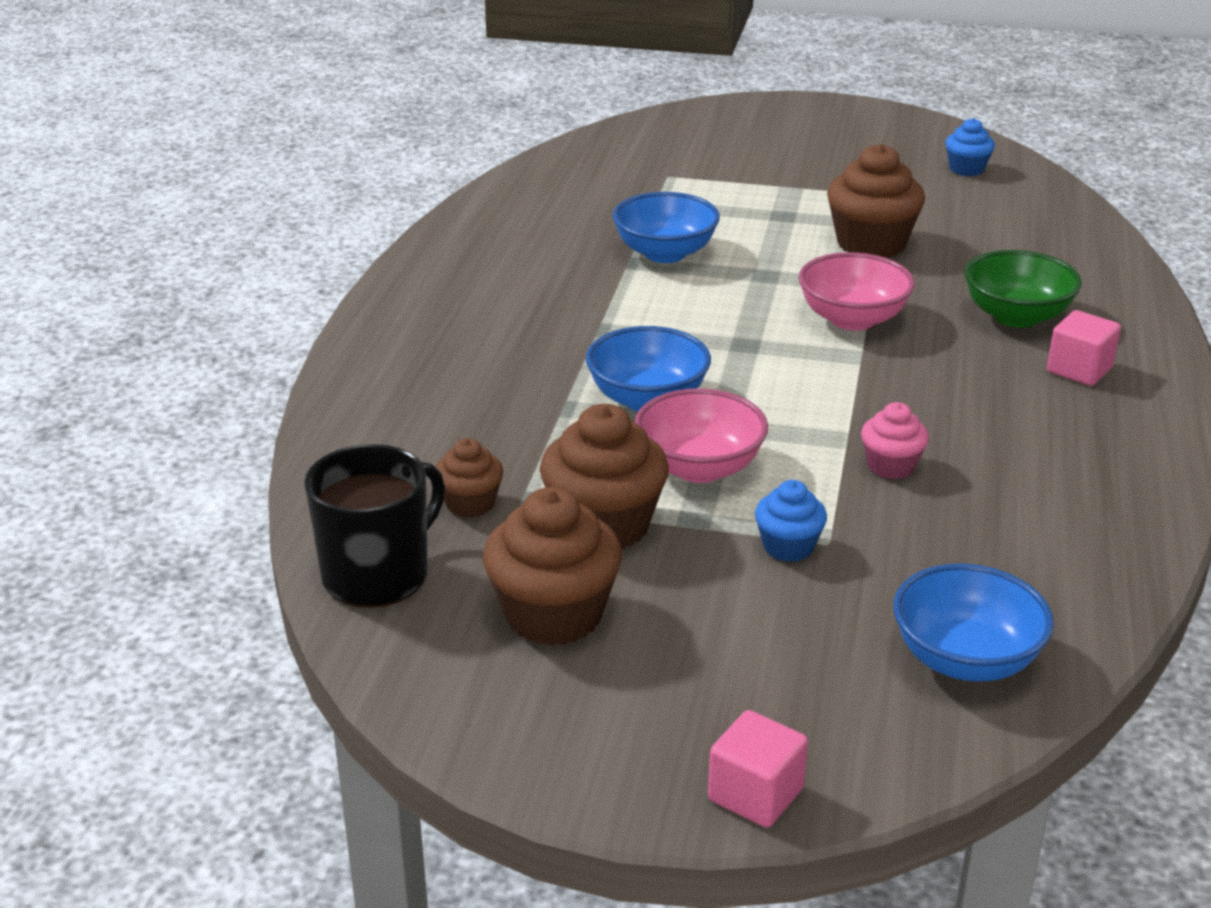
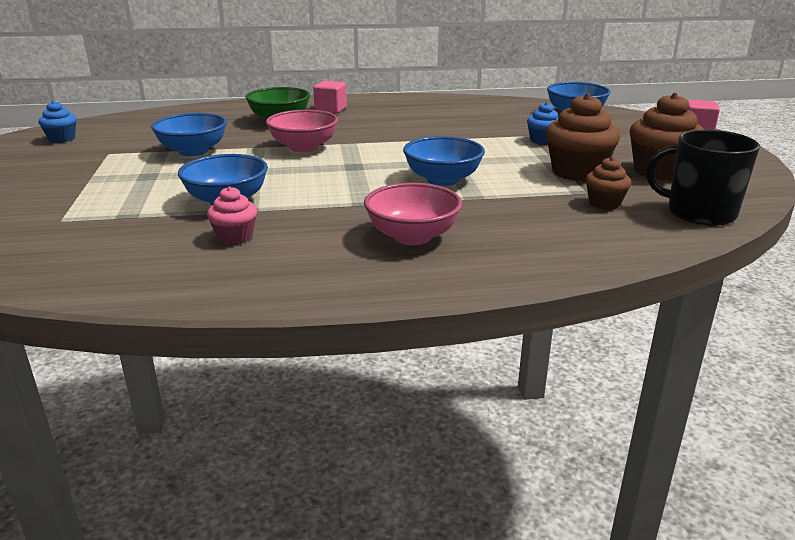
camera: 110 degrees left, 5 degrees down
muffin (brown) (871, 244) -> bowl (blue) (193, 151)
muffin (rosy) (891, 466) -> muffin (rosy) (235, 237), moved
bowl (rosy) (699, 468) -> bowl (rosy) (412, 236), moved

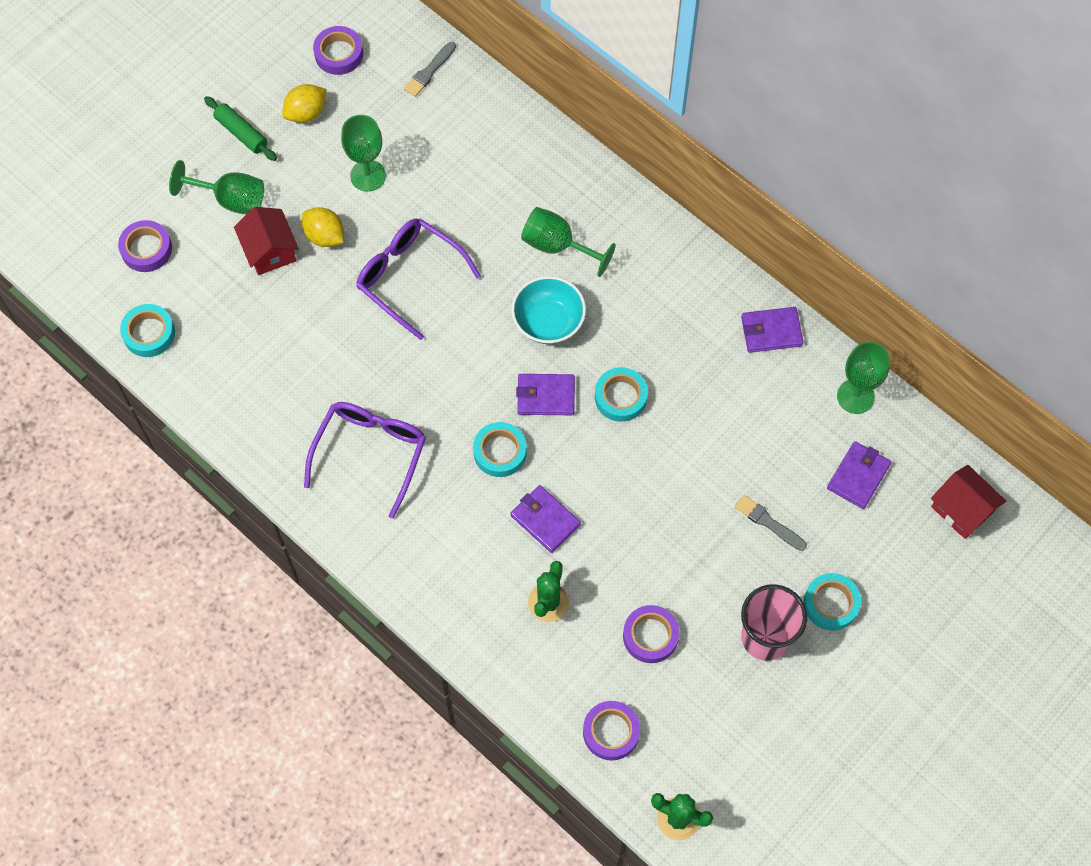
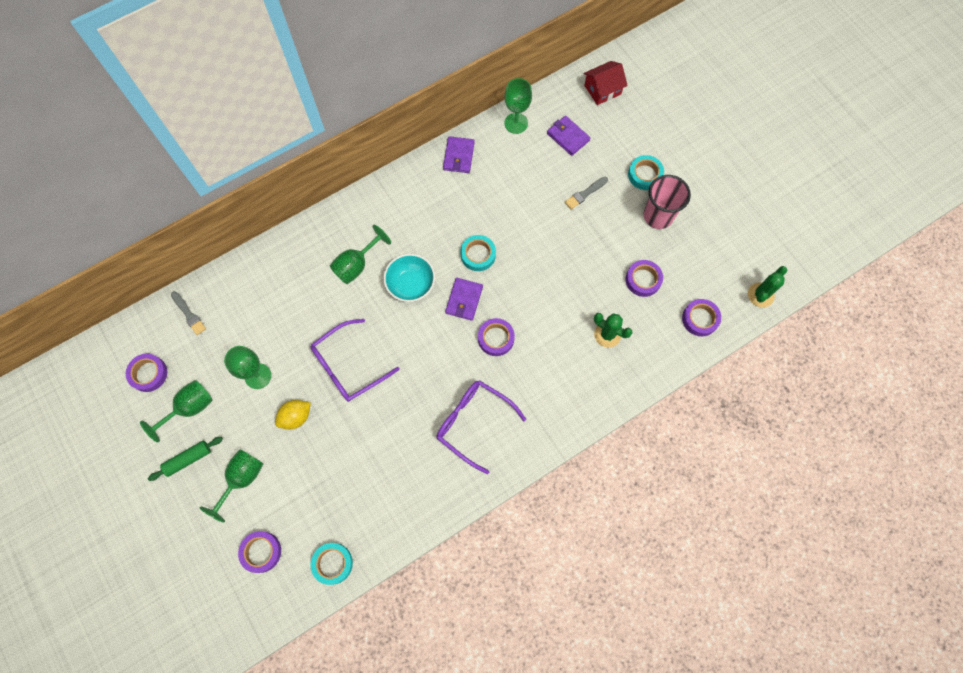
camera: 75 degrees left, 5 degrees up
lemon (bright yellow) (306, 113) -> goblet (emerald) (189, 408)
sticky tape (aqua) (500, 452) -> sticky tape (purple) (496, 338)
house (scarlet) (269, 250) -> none
card wallet (purple) (545, 520) -> none

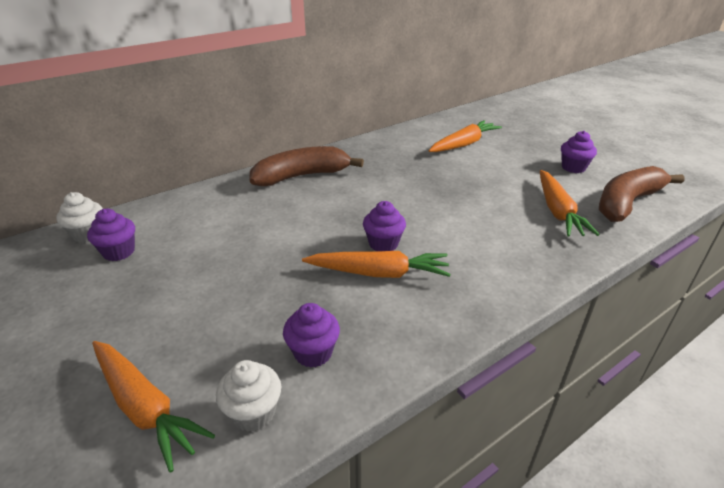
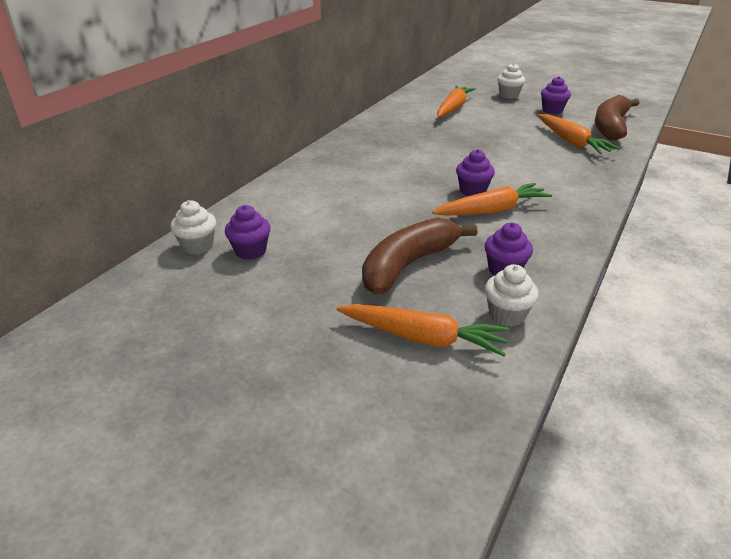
camera: 25 degrees left, 0 degrees up
toy banana (brown) (302, 176) -> toy banana (brown) (408, 265), moved
none -> muffin (snow-white) (508, 95)

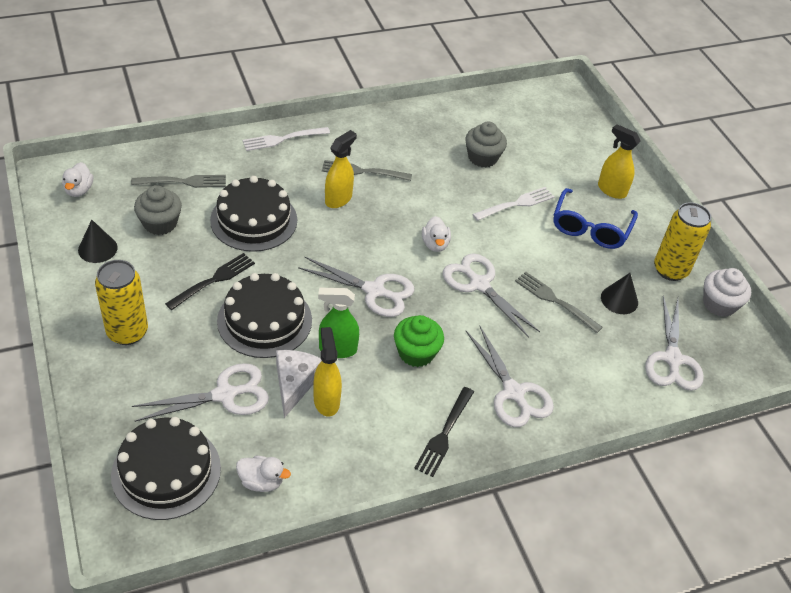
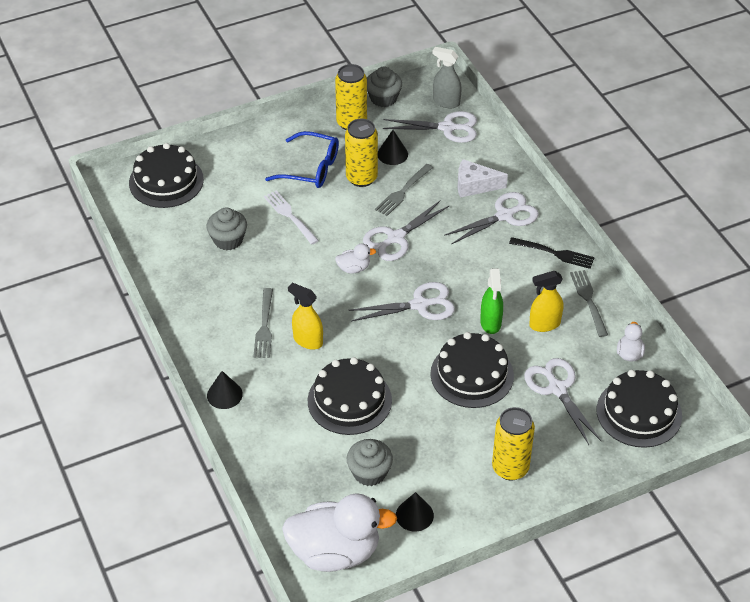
camera: 90 degrees left, 0 degrees up
none -> cake (black) (166, 181)
dinner fork (snow-white) (283, 139) -> solid cone (black) (224, 394)
duck (snow-white) (79, 190) -> duck (snow-white) (335, 552), x2.33
none -> soda can (bright yellow) (361, 178)
pair of scissors (snow-white) (374, 291) -> pair of scissors (snow-white) (420, 305), 60 degrees clockwise
muffin (snow-white) (719, 304) -> muffin (grey) (383, 98)
none -> spray bottle (grey) (446, 102)
cheese (snow-white) (294, 384) -> cheese (snow-white) (474, 185), moved
dinner fork (grey) (183, 182) -> dinner fork (grey) (588, 300), moved
dinner fork (black) (213, 280) -> none
muffin (emerald) (416, 353) -> none
spray bottle (bright yellow) (611, 190) -> none

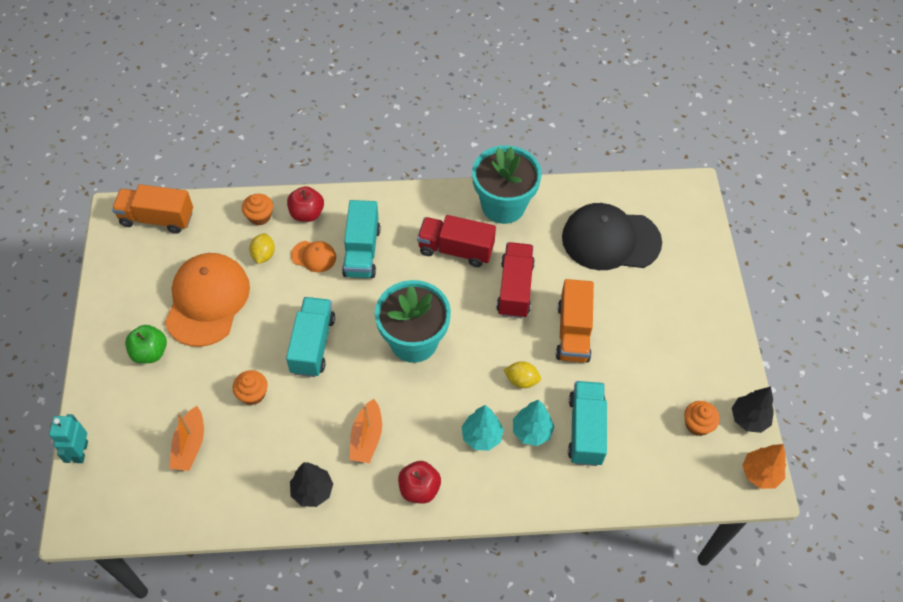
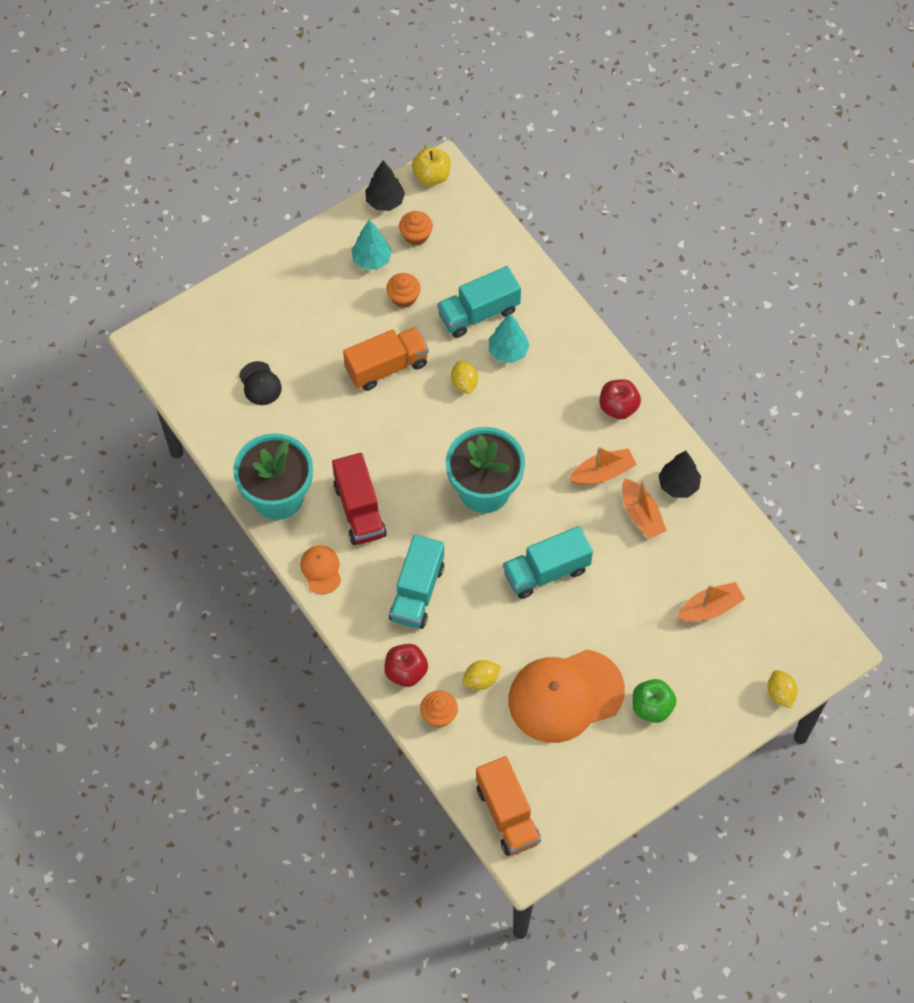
camera: 120 degrees left, 5 degrees up
baseball cap (black) (610, 240) -> baseball cap (black) (260, 383), x0.46
baseball cap (bright orange) (313, 256) -> baseball cap (bright orange) (321, 570), moved
tree (aqua) (481, 436) -> tree (aqua) (372, 260), moved
muffin (bright orange) (253, 394) -> muffin (bright orange) (403, 297), moved
lorry (aqua) (362, 251) -> lorry (aqua) (417, 592), 135 degrees clockwise
tree (bright orange) (760, 474) -> toy apple (bright yellow) (431, 176)
none -> toy boat (bright orange) (641, 515)
toy robot (aqua) (80, 452) -> lemon (bright yellow) (780, 693)
lorry (scarlet) (515, 288) -> none

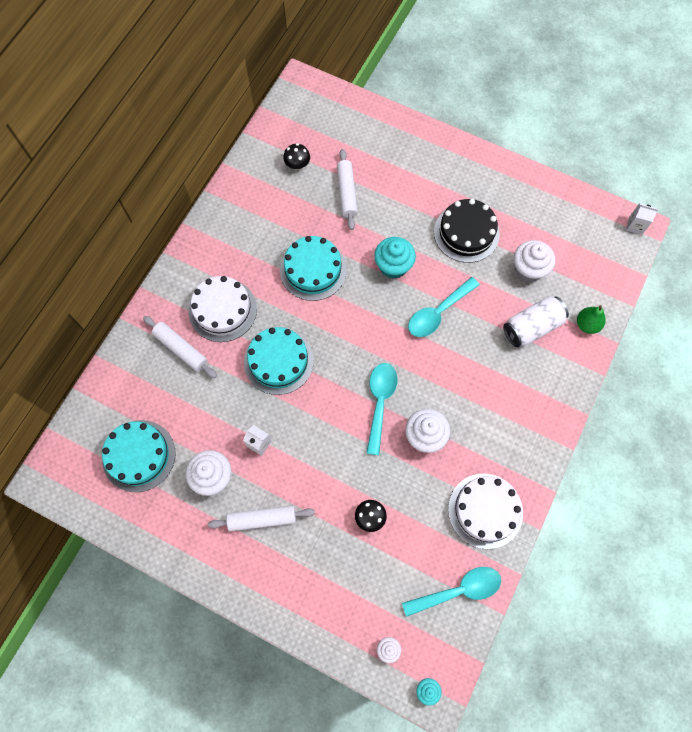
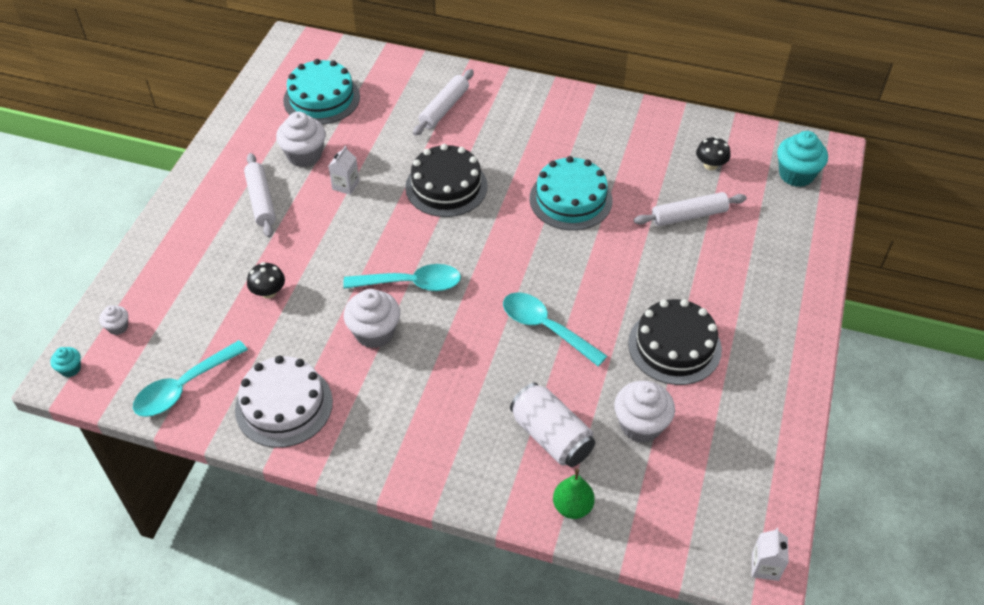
camera: 80 degrees right, 20 degrees down
teaspoon (aqua) (458, 590) -> teaspoon (aqua) (184, 387), 75 degrees clockwise
cake (aqua) (278, 361) -> cake (black) (446, 186)
muffin (aqua) (393, 266) -> muffin (aqua) (796, 175), moved
cake (snow-white) (222, 310) -> none

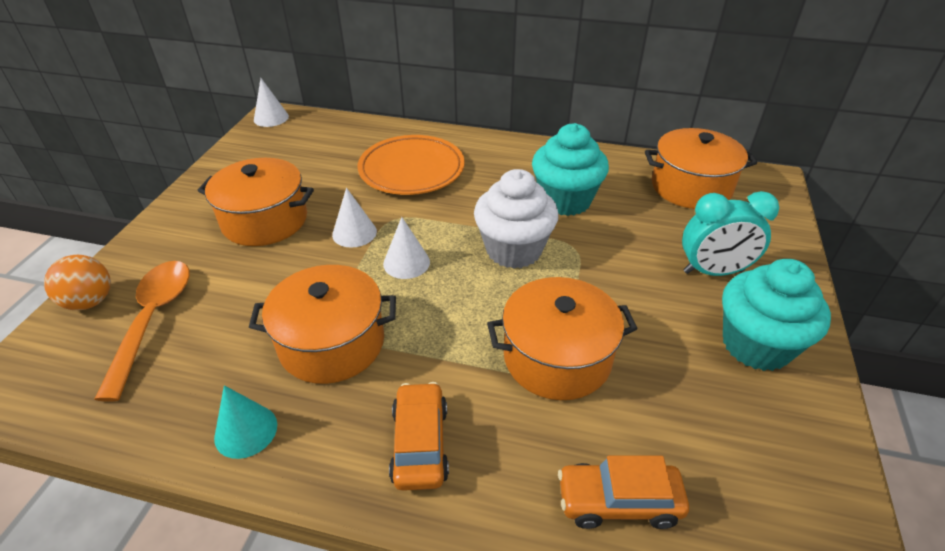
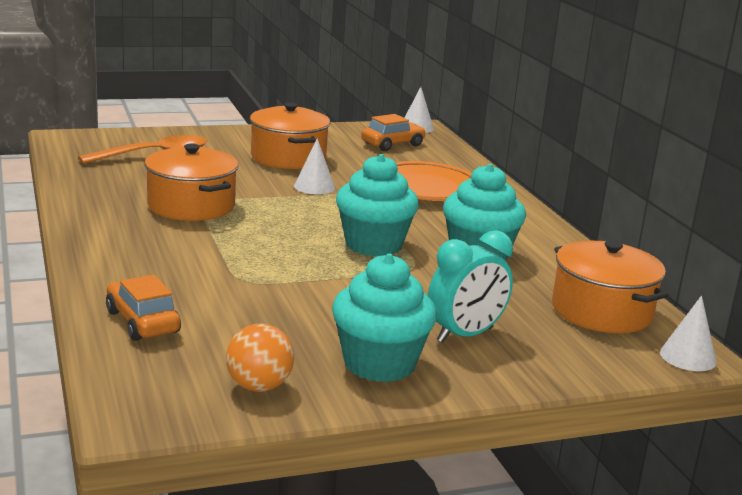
camera: 55 degrees right, 20 degrees down
sphere (bright orange) (90, 302) -> sphere (bright orange) (259, 387), moved
muffin (snow-white) (513, 250) -> muffin (aqua) (373, 245)
automobile (bright orange) (420, 444) -> automobile (bright orange) (392, 144), moved
bedside clock (aqua) (713, 272) -> bedside clock (aqua) (465, 335), 90 degrees counterclockwise
solid cone (snow-white) (406, 262) -> solid cone (snow-white) (688, 357), moved
solid cone (aqua) (246, 431) -> none
stockpot (bright orange) (557, 357) -> none

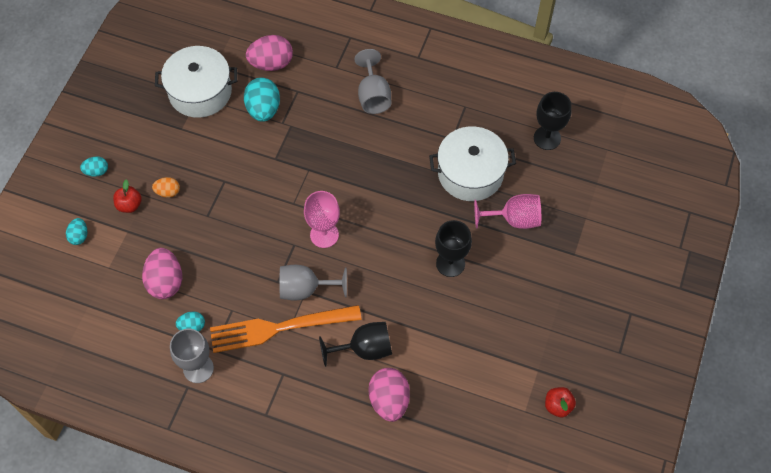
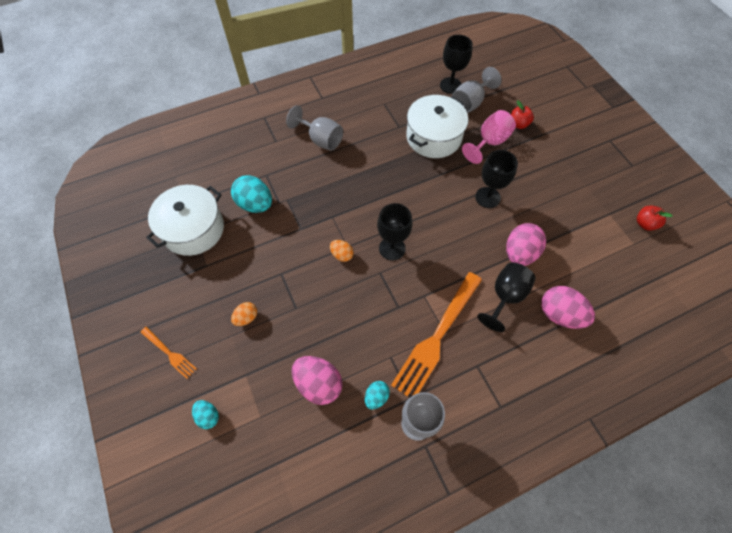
camera: 45 degrees left, 0 degrees up
egg (aqua) (97, 171) -> dinner fork (bright orange) (169, 353)
none -> egg (bright orange) (342, 255)
goblet (rosy) (324, 235) -> goblet (black) (392, 248)
goblet (grey) (305, 289) -> goblet (grey) (470, 103), moved
egg (rosy) (271, 63) -> egg (rosy) (520, 253), moved
toy apple (scarlet) (129, 205) -> toy apple (scarlet) (518, 124), moved

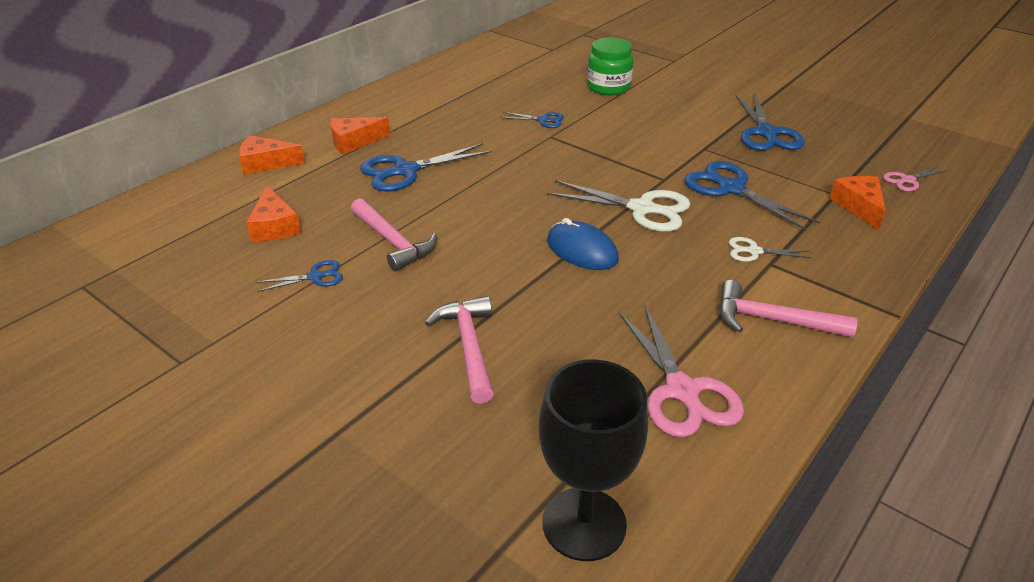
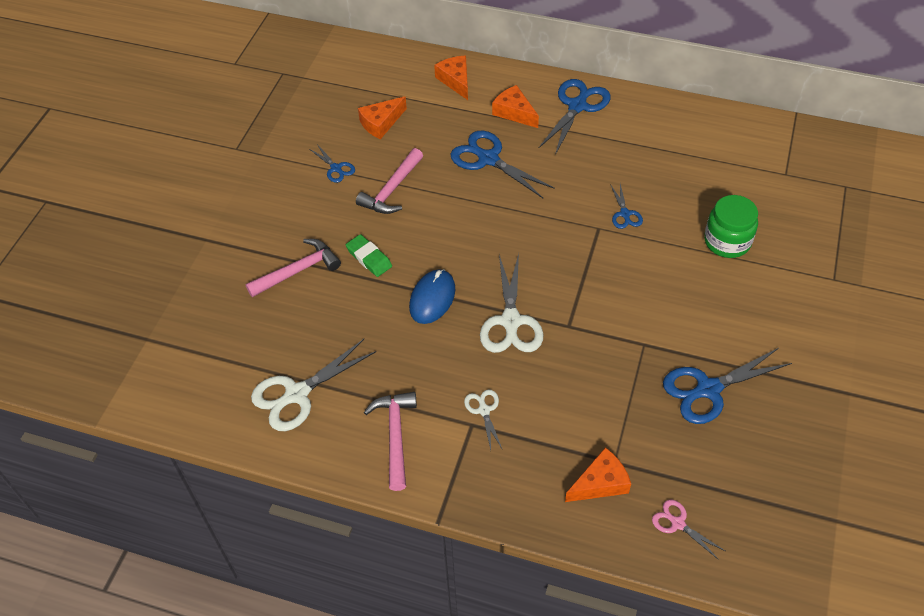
camera: 70 degrees right, 15 degrees up
pair of scissors (rosy) (682, 391) -> pair of scissors (snow-white) (296, 394)
none -> gum eraser (emerald) (369, 258)
pair of scissors (blue) (730, 188) -> pair of scissors (blue) (577, 106), moved
goblet (black) (584, 524) -> none

